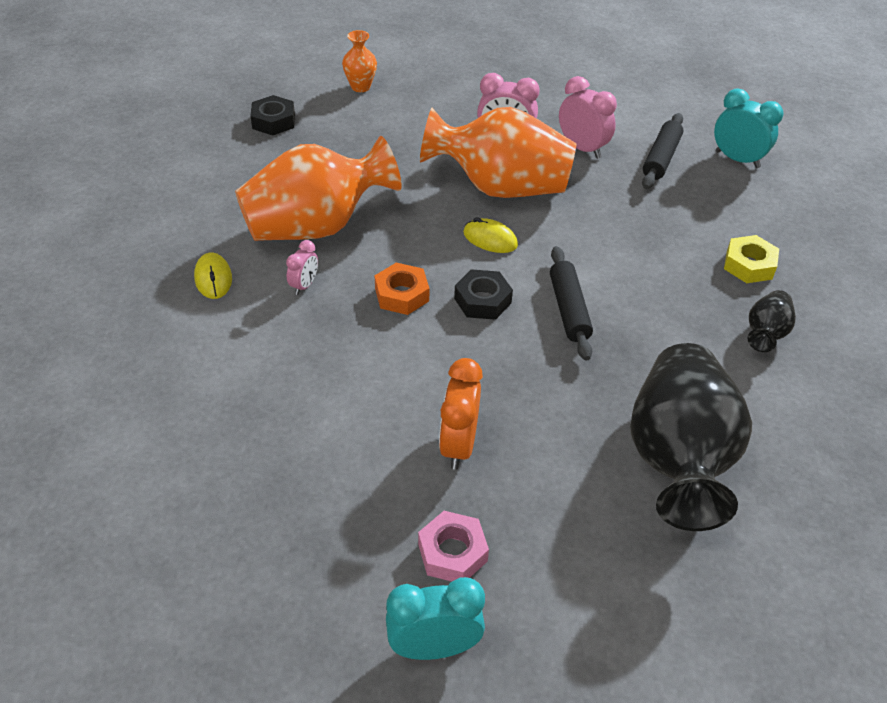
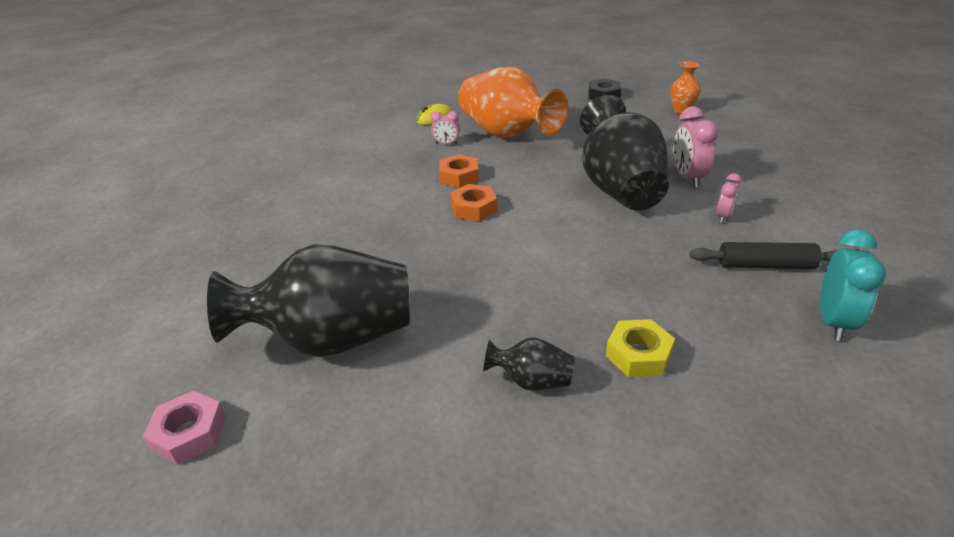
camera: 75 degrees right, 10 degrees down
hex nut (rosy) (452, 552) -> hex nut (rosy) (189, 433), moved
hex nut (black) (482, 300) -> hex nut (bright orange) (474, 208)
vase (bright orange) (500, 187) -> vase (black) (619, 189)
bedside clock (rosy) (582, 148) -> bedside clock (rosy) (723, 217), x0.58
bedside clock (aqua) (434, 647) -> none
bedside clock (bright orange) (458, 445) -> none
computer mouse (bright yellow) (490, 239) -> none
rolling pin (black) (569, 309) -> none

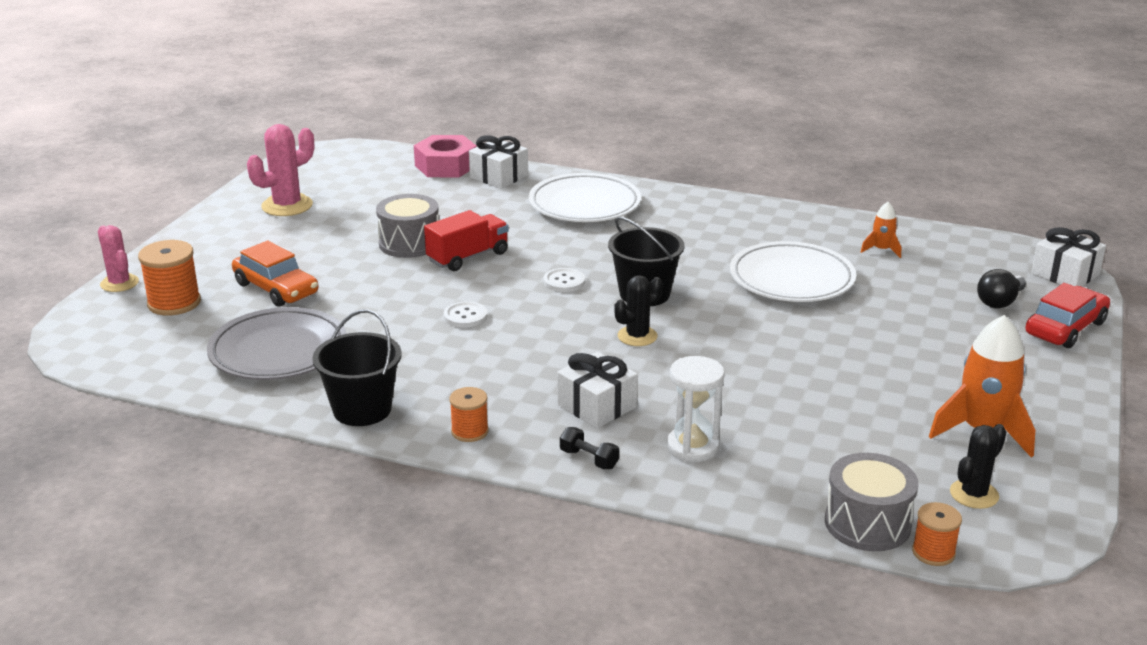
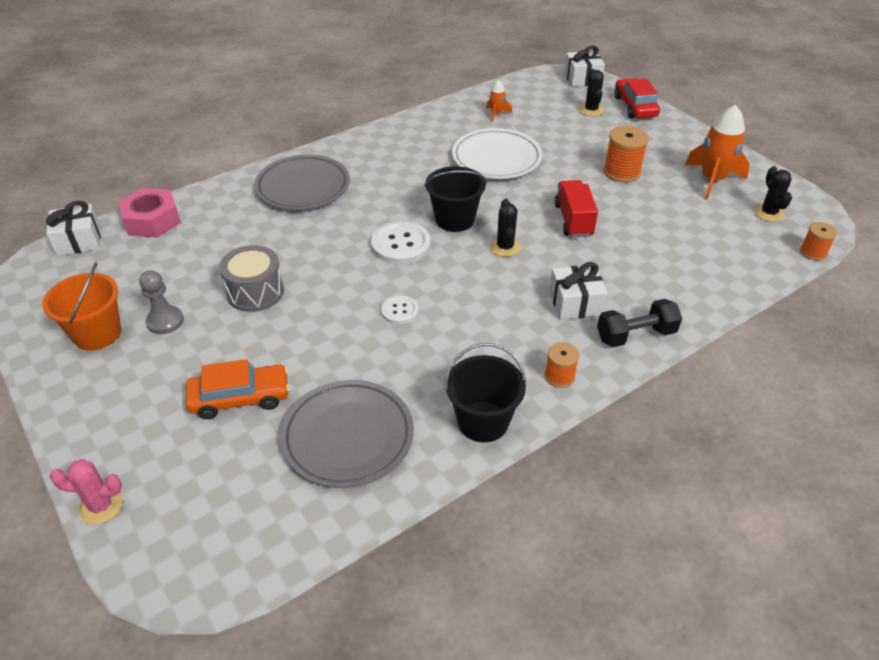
camera: 55 degrees left, 15 degrees up
cactus (rosy) (287, 206) -> bucket (bright orange) (97, 333)
wrapped gift (snow-white) (499, 176) -> wrapped gift (snow-white) (79, 241), moved
none -> game pawn (grey) (165, 321)
dinner plate (snow-white) (584, 205) -> dinner plate (grey) (303, 187)
shirt button (snow-white) (564, 281) -> shirt button (snow-white) (401, 245), x1.73
lorry (scarlet) (468, 257) -> lorry (scarlet) (573, 220), moved
light bulb (black) (999, 302) -> cactus (black) (591, 110)
hand weight (black) (589, 459) -> hand weight (black) (636, 335), x1.72
reel of thread (bright orange) (174, 303) -> reel of thread (bright orange) (621, 172), moved
sand timer (snow-white) (693, 447) -> none
snare drum (grey) (867, 523) -> none

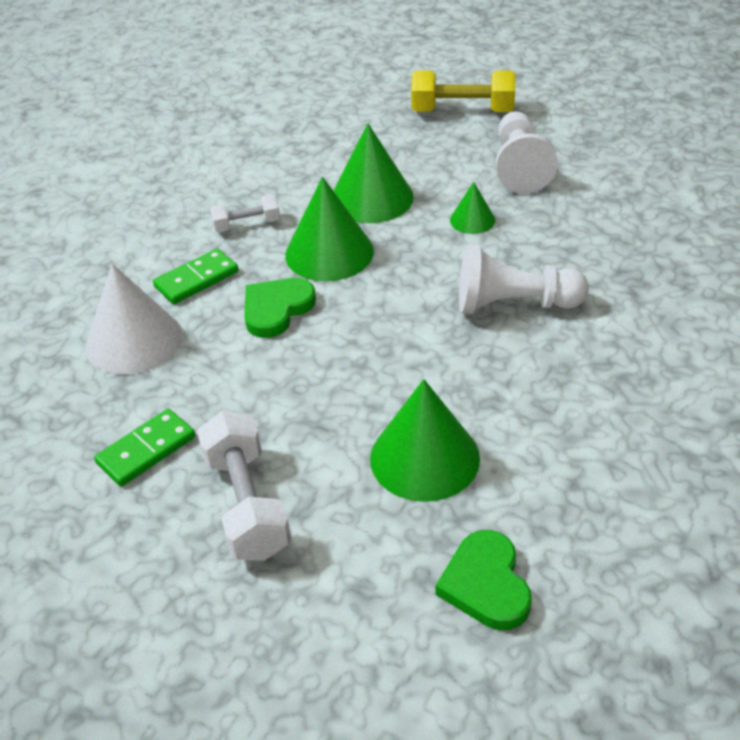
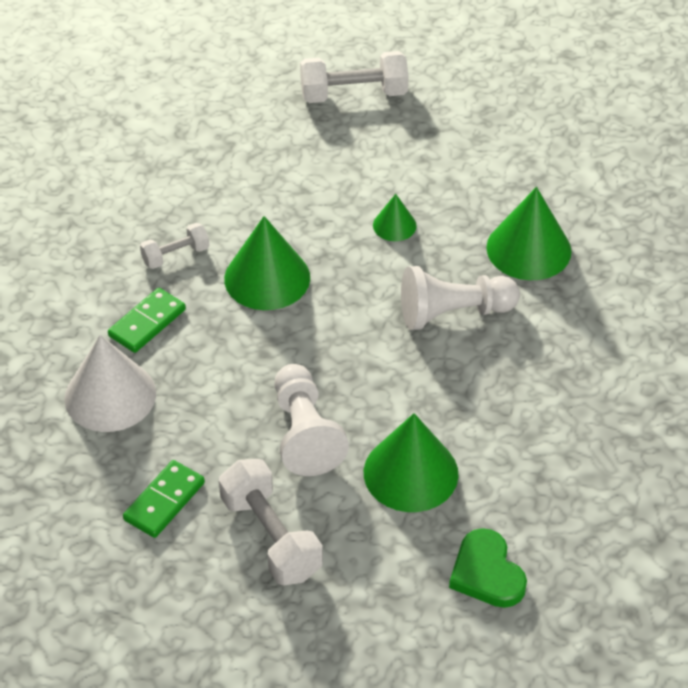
camera: 15 degrees left, 5 degrees up
game pawn (snow-white) (519, 167) -> game pawn (snow-white) (305, 433), moved
hand weight (bright yellow) (462, 111) -> hand weight (snow-white) (353, 94)
solid cone (emerald) (371, 198) -> solid cone (emerald) (528, 249), moved
heart (emerald) (276, 309) -> none

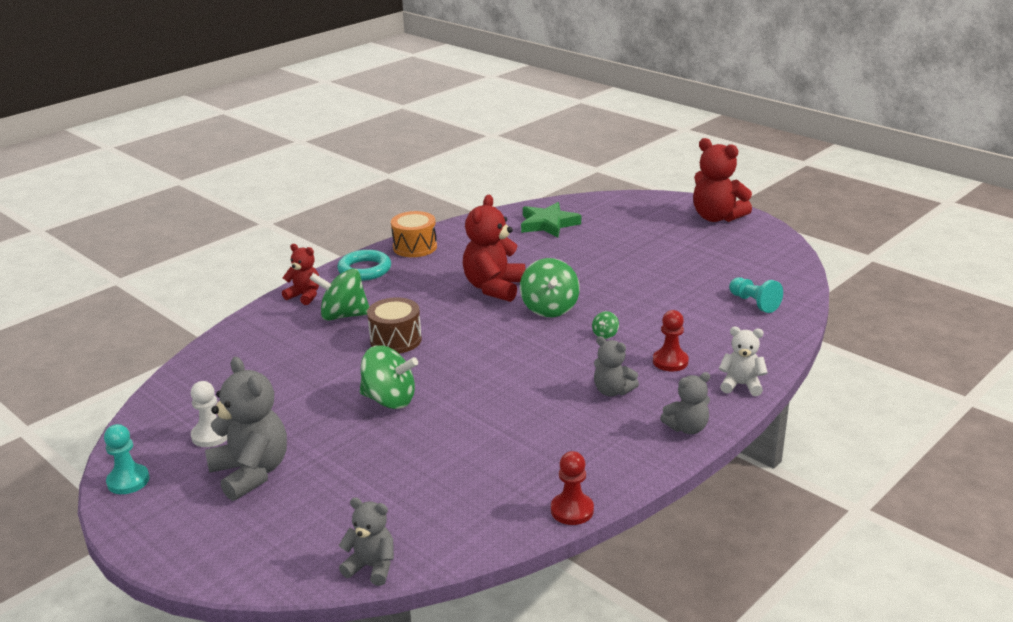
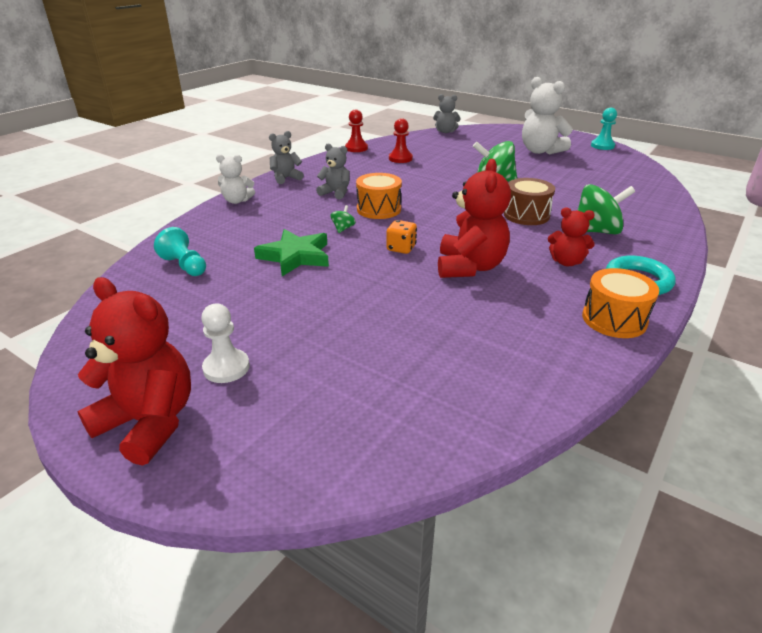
camera: 170 degrees right, 5 degrees up
game pawn (snow-white) (211, 435) -> game pawn (snow-white) (226, 367), moved
star shape (emerald) (548, 224) -> star shape (emerald) (295, 256), moved
none -> snare drum (bright orange) (379, 209)
whirligig (emerald) (549, 308) -> dice (bright orange) (401, 248)
game pawn (scarlet) (670, 361) -> game pawn (scarlet) (400, 158), moved
teddy bear (grey) (251, 473) -> teddy bear (snow-white) (540, 151)
teddy bear (scarlet) (304, 296) -> teddy bear (scarlet) (566, 262), moved

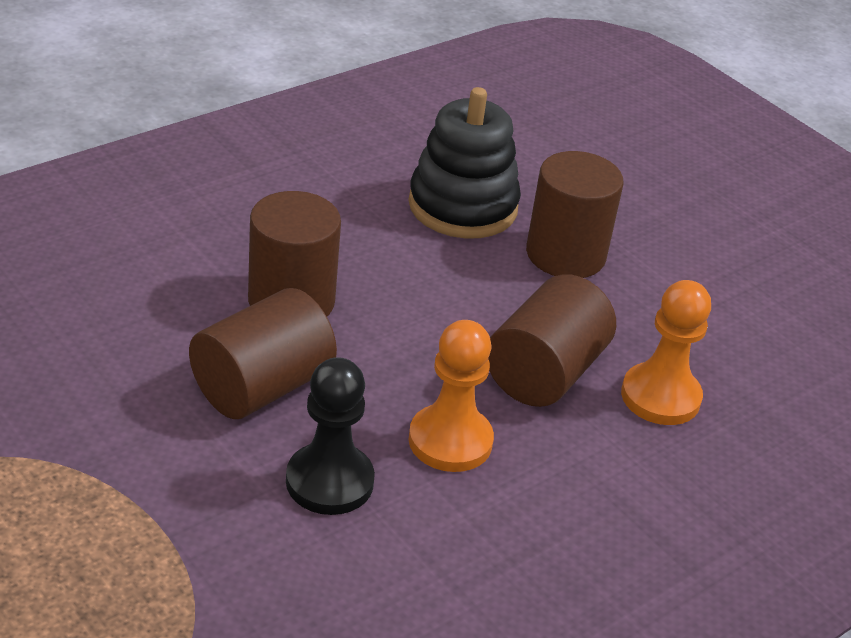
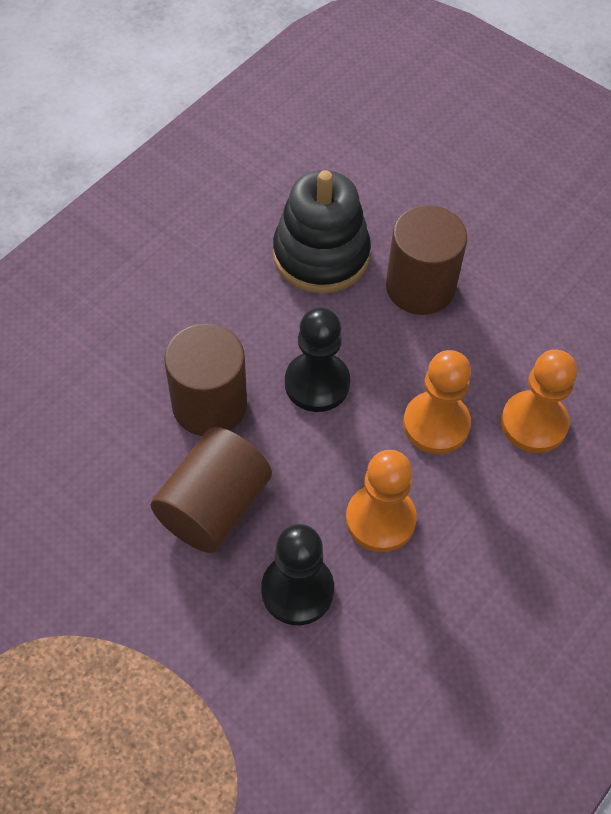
camera: 10 degrees left, 20 degrees up
none -> game pawn (black) (317, 383)
cylinder shape (brown) (544, 373) -> game pawn (bright orange) (436, 424)

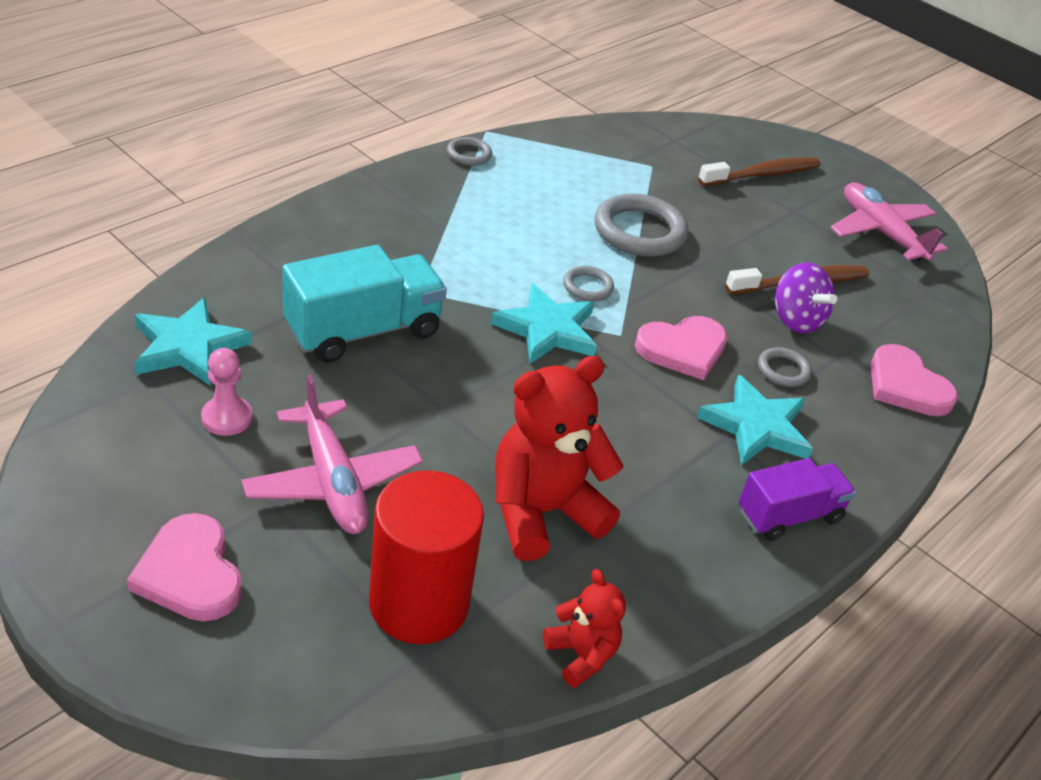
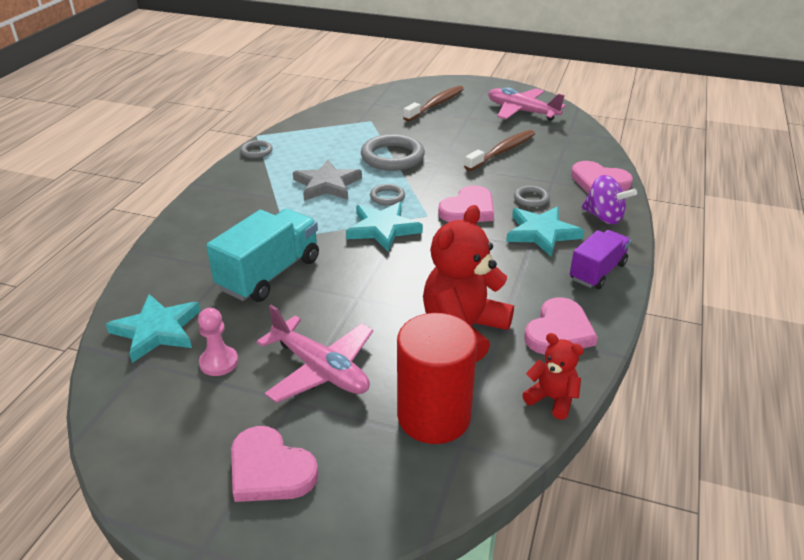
camera: 20 degrees left, 5 degrees down
none -> star shape (grey) (327, 184)
none -> heart (rosy) (559, 331)
whirligig (purple) (796, 320) -> whirligig (purple) (604, 217), moved

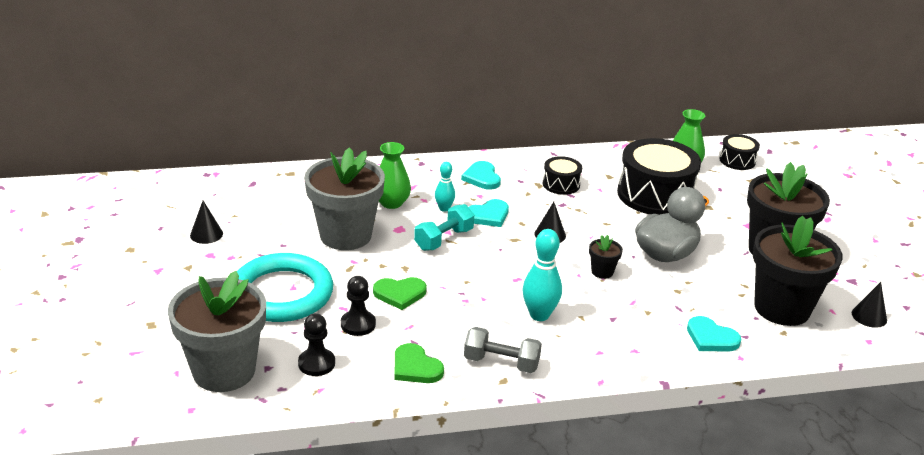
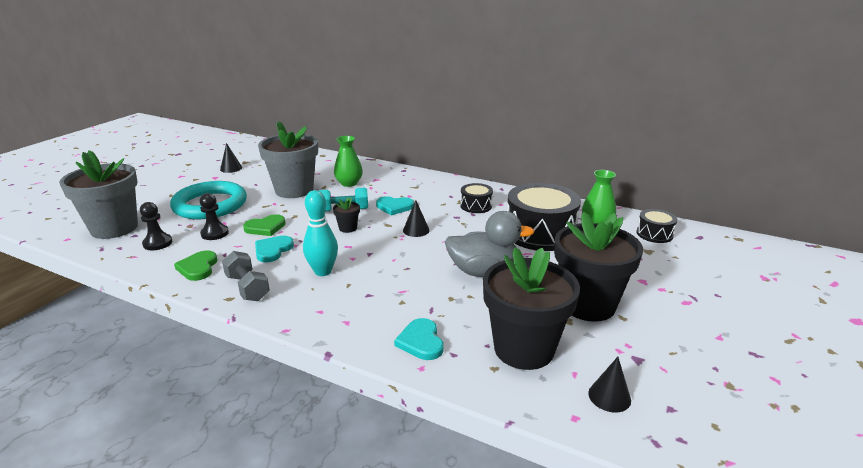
camera: 40 degrees right, 5 degrees down
heart (emerald) (400, 294) -> heart (emerald) (265, 227), 60 degrees counterclockwise
heart (aqua) (482, 178) -> heart (aqua) (273, 250), moved
plant pot (black) (602, 272) -> plant pot (black) (348, 228), moved
tenpin (aqua) (444, 208) -> none

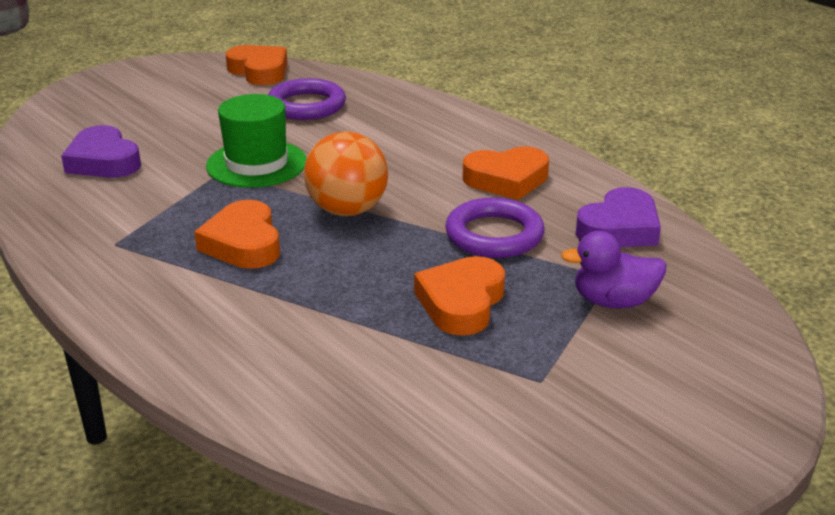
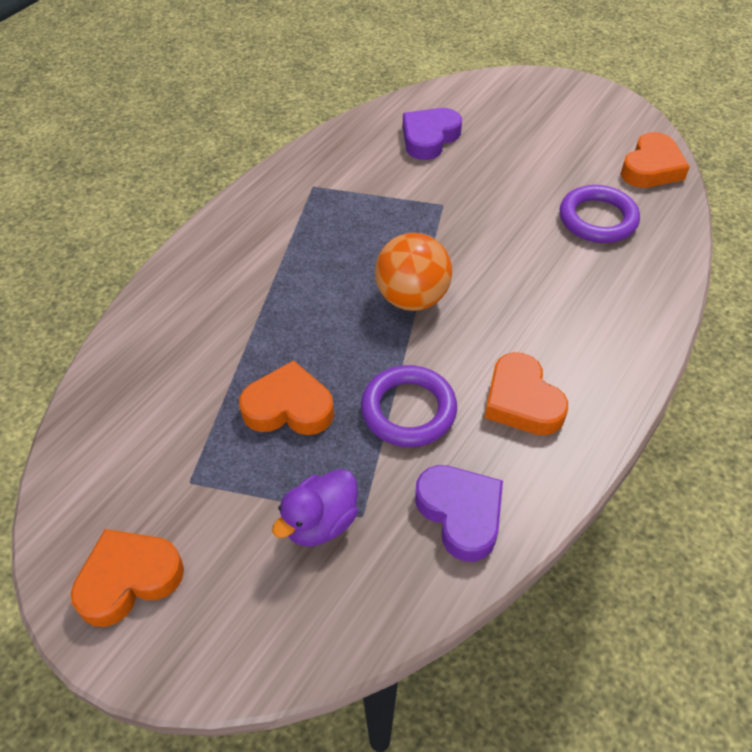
camera: 75 degrees right, 20 degrees up
heart (bright orange) (243, 243) -> heart (bright orange) (129, 579), moved
duck (purple) (613, 301) -> duck (purple) (320, 523), 120 degrees counterclockwise
heart (purple) (619, 228) -> heart (purple) (461, 514), 150 degrees counterclockwise
tall hat (emerald) (256, 164) -> none

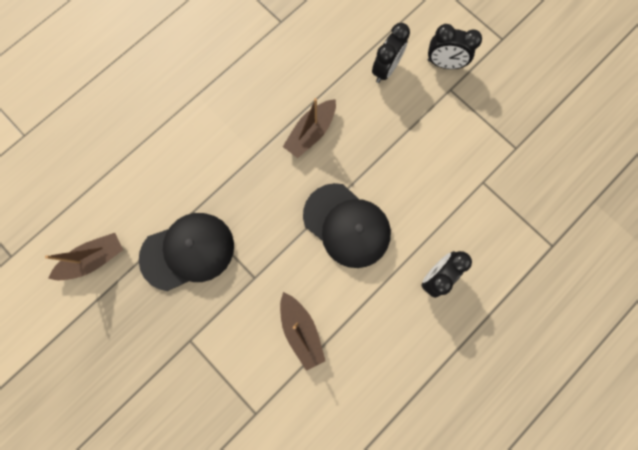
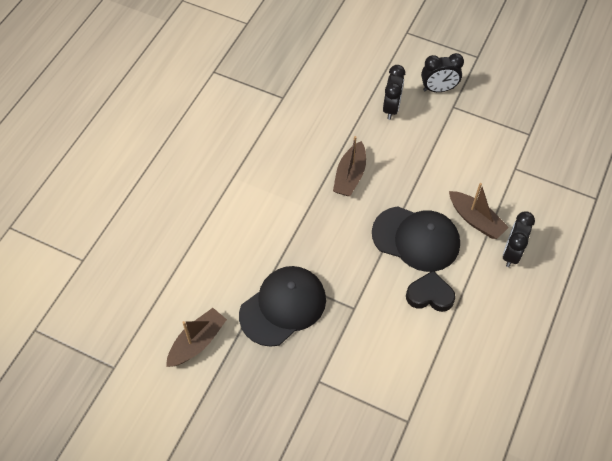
camera: 20 degrees left, 20 degrees down
none -> heart (black) (430, 295)
toy boat (brown) (301, 330) -> toy boat (brown) (475, 220), moved

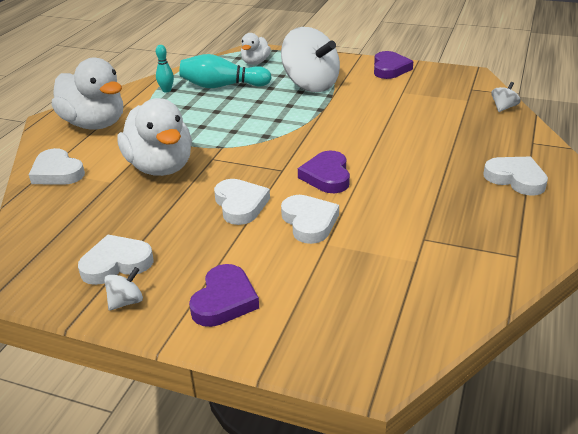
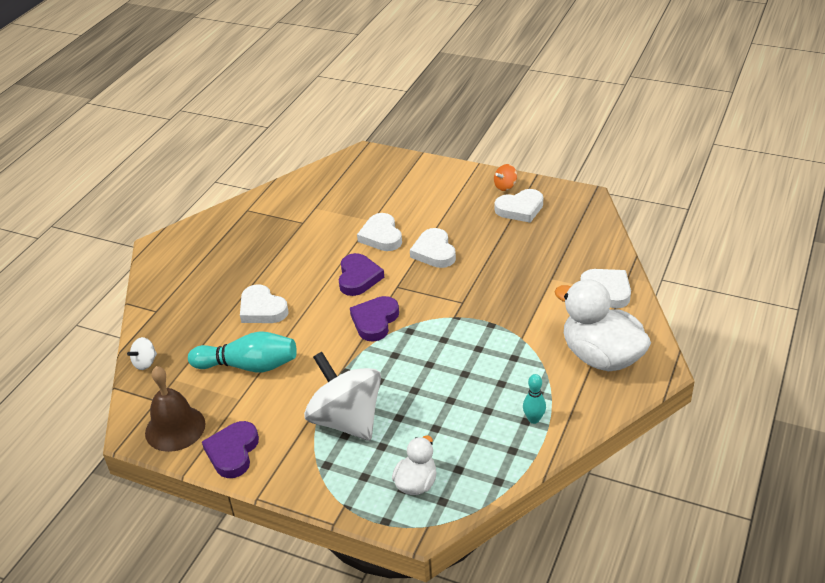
camera: 175 degrees left, 5 degrees up
none -> bell (brown) (175, 428)
tenpin (aqua) (222, 86) -> tenpin (aqua) (249, 366), moved
heart (snow-white) (516, 179) -> heart (snow-white) (262, 309), moved
heart (purple) (224, 300) -> heart (purple) (375, 321), moved
whirligig (snow-white) (126, 302) -> whirligig (bright orange) (505, 186)
duck (snow-white) (160, 167) -> none

